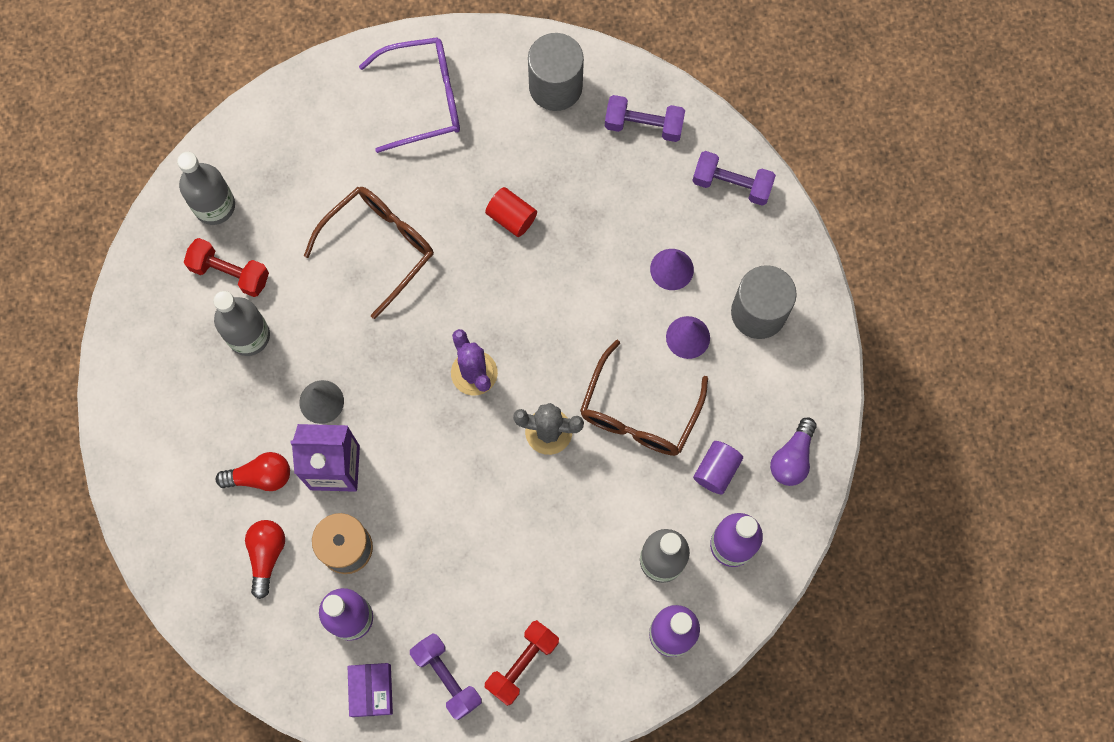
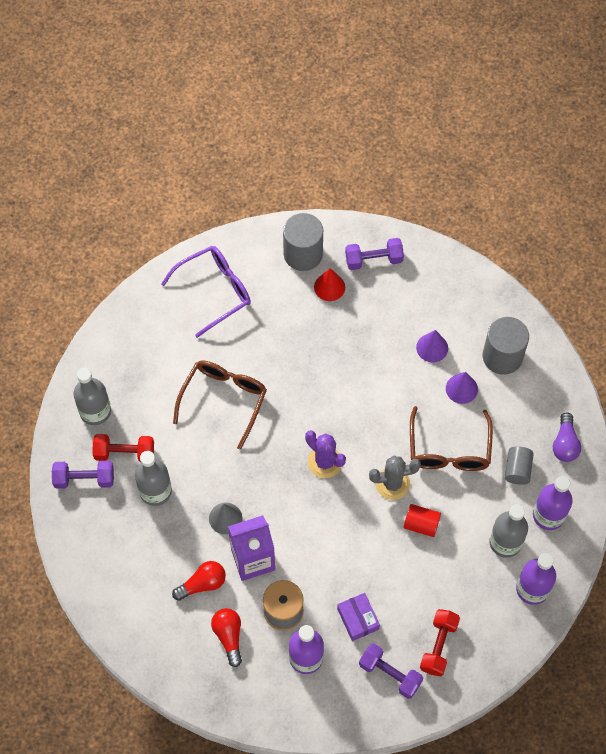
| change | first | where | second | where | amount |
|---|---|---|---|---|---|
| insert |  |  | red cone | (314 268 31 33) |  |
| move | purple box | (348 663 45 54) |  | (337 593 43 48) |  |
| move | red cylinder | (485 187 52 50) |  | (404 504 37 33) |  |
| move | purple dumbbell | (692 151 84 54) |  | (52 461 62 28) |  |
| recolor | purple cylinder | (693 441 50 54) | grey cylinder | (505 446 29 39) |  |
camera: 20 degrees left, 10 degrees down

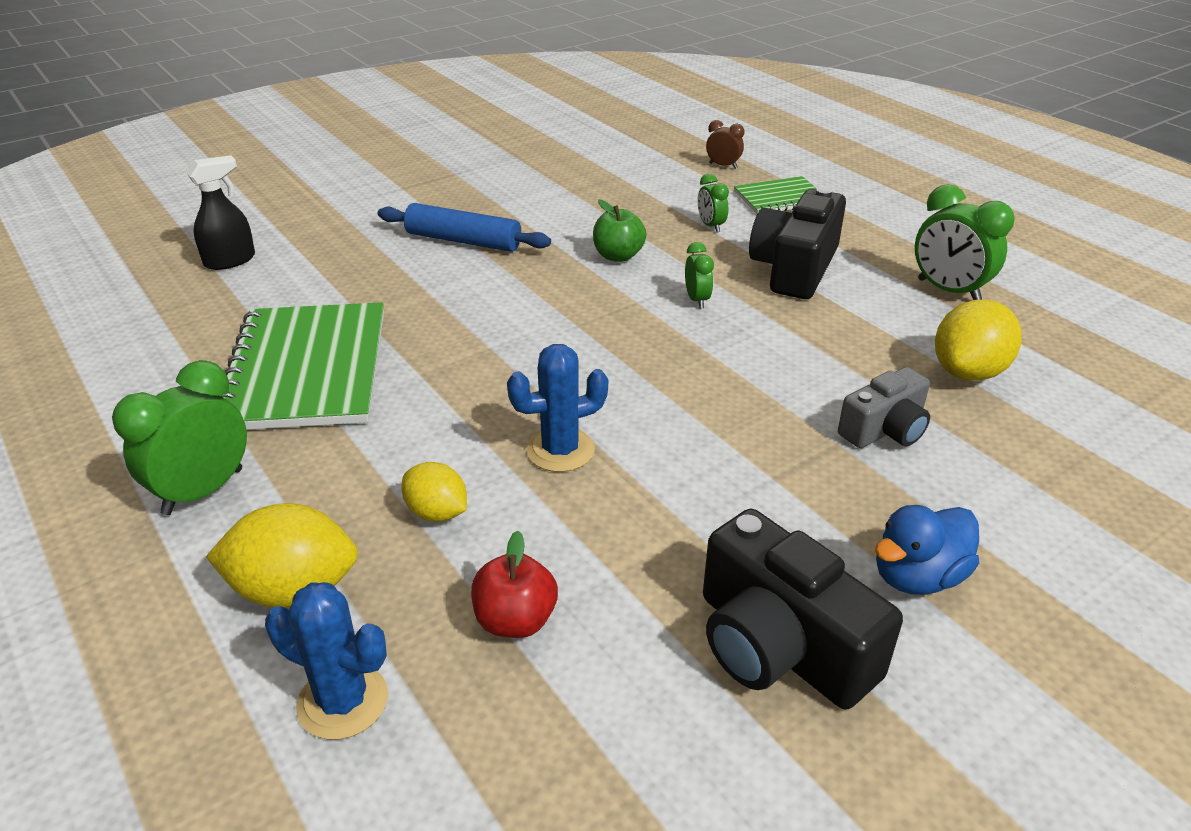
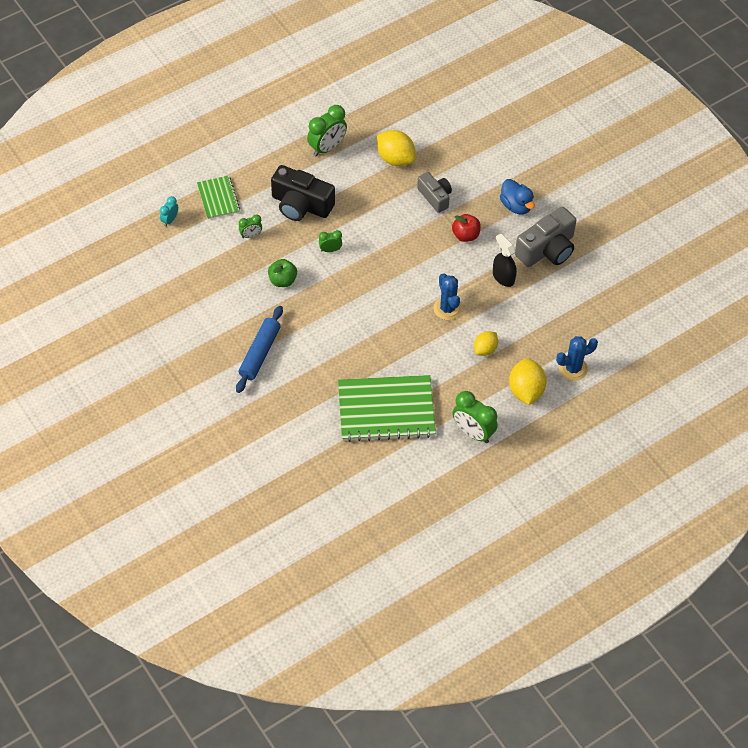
| change | first | where | second | where | amount |
|---|---|---|---|---|---|
| move | black spray bottle | (186 155 69 115) |  | (493 234 24 53) |  |
| move | red apple | (471 531 87 107) |  | (452 214 29 28) |  |
| recolor | black camera | (703 509 200 200) | grey camera | (515 207 61 60) |  |
| recolor | brown clock | (706 120 39 49) | turquoise clock | (160 196 18 31) |  |
| rotate | blue cactus | (265 582 123 158) |  | (556 336 42 45) | 45 degrees clockwise |
camera: 90 degrees left, 20 degrees up

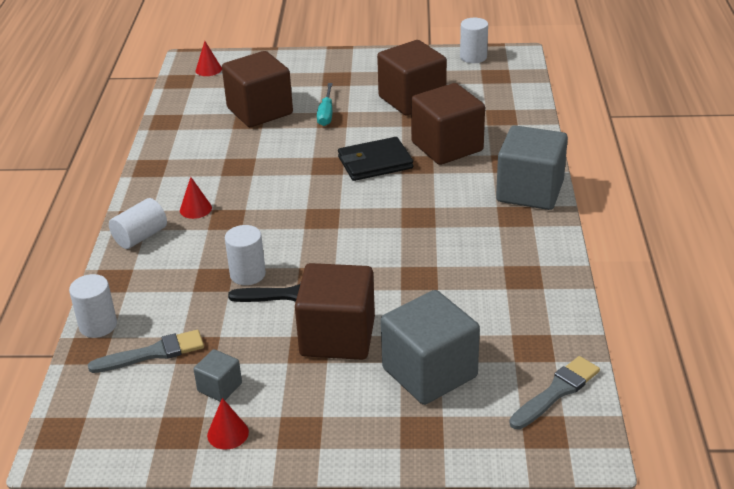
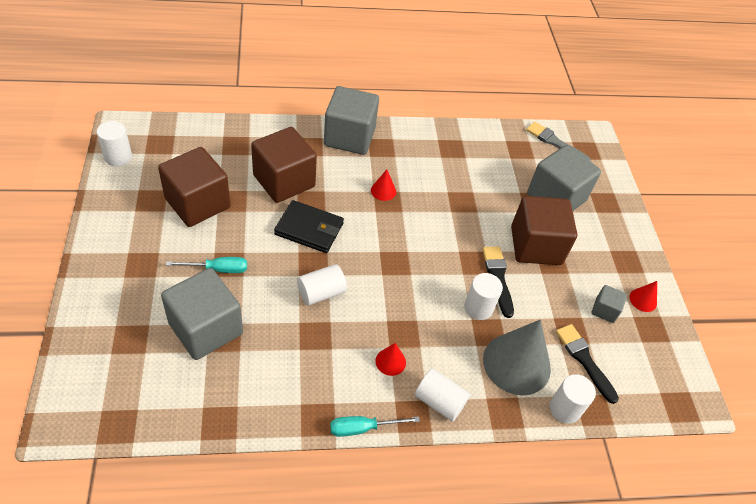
| change | first | where | second | where | amount |
|---|---|---|---|---|---|
| insert |  |  | white cylinder | (297 264 50 42) |  |
| insert |  |  | turquoise screwdriver | (330 416 90 21) |  |
| insert |  |  | grey cone | (483 319 68 76) |  |
| move | red cone | (196 41 26 35) |  | (371 170 25 31) |  |
| recolor | grey brush | (88 330 116 43) | black brush | (556 324 63 80) |  |
| recolor | brown cube | (222 51 71 76) | grey cube | (161 268 82 92) |  |
| rotate | black wallet | (338 137 75 44) |  | (274 200 70 53) | 45 degrees counterclockwise |
camera: 105 degrees left, 15 degrees up

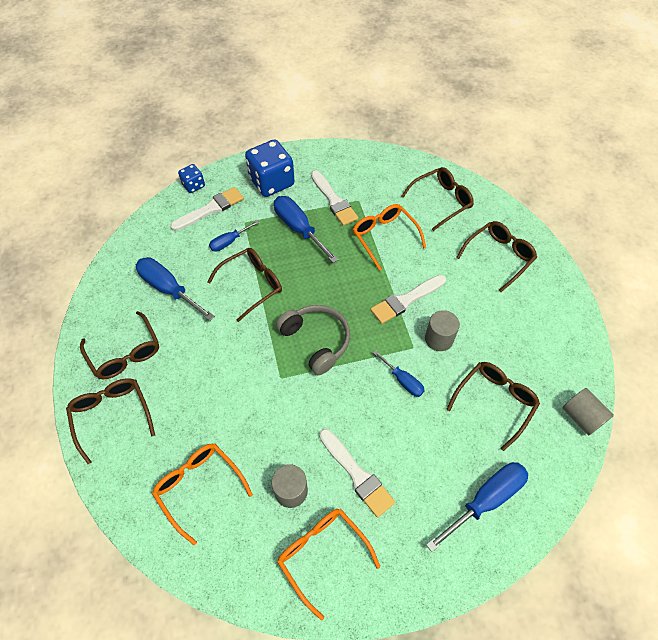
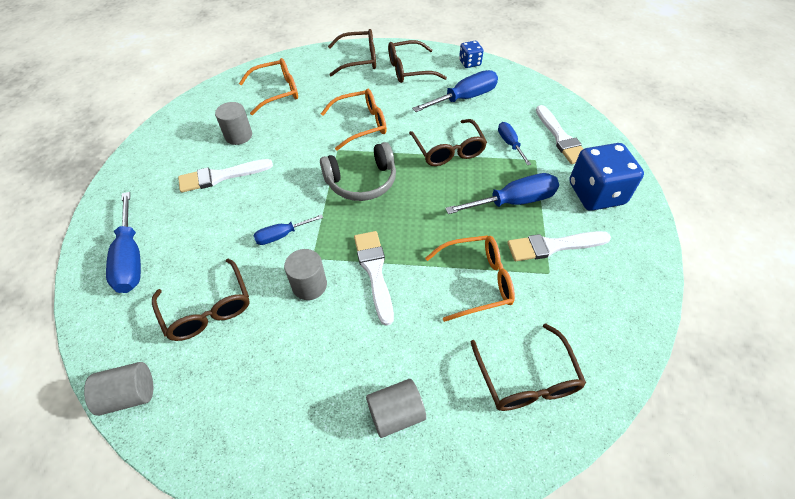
| change | first | where | second | where | amount |
|---|---|---|---|---|---|
| move | blue dice | (178 164 27 29) |  | (459 41 24 27) |  |
| move | orange glasses | (277 509 103 111) |  | (321 89 66 62) |  |
| replace | brown glasses | (456 221 81 71) | grey cylinder | (366 379 60 59) |  |
camera: 110 degrees right, 5 degrees down

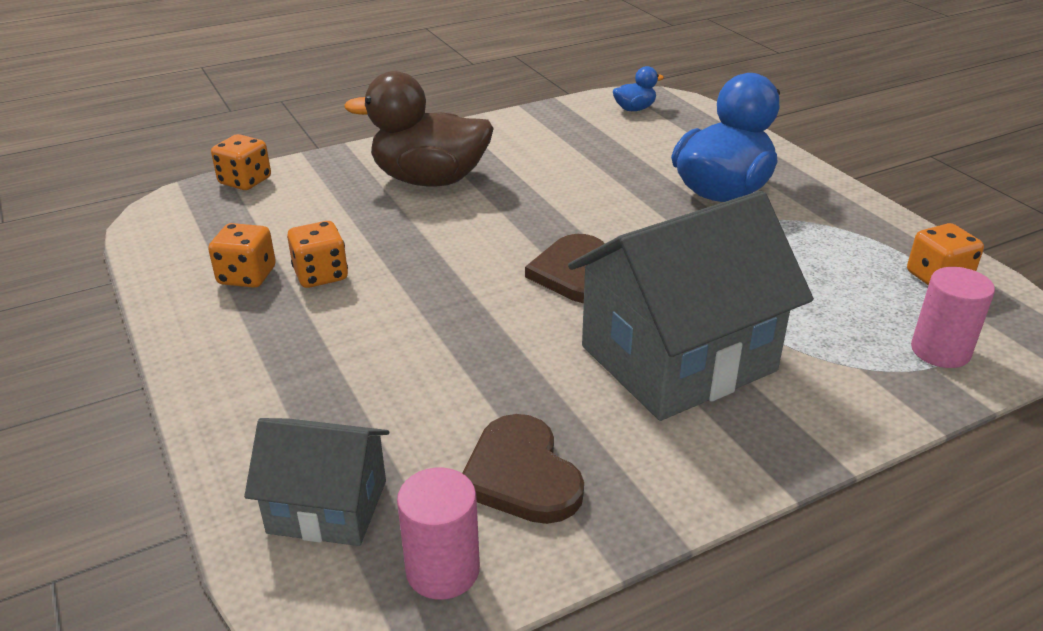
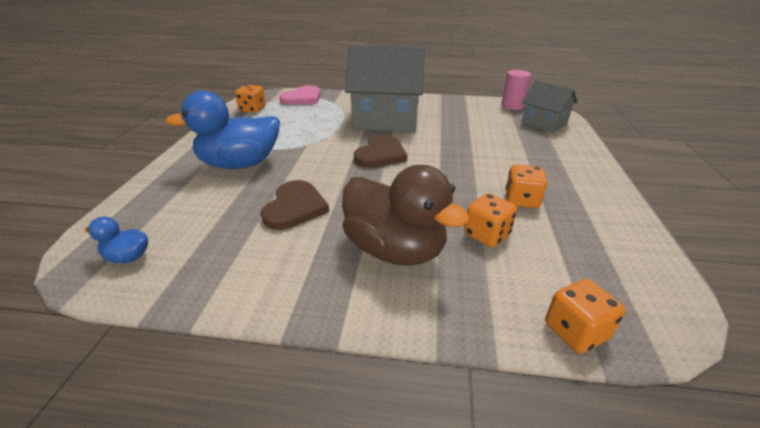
| change | first | where | second | where | amount |
|---|---|---|---|---|---|
| move | orange dice | (208 223 68 65) |  | (464 193 53 54) |  |
| move | brown heart | (462 414 122 110) |  | (261 180 68 50) |  |
| replace | pink cylinder | (911 267 84 101) | pink heart | (279 85 42 20) |  |
camera: 145 degrees left, 0 degrees up

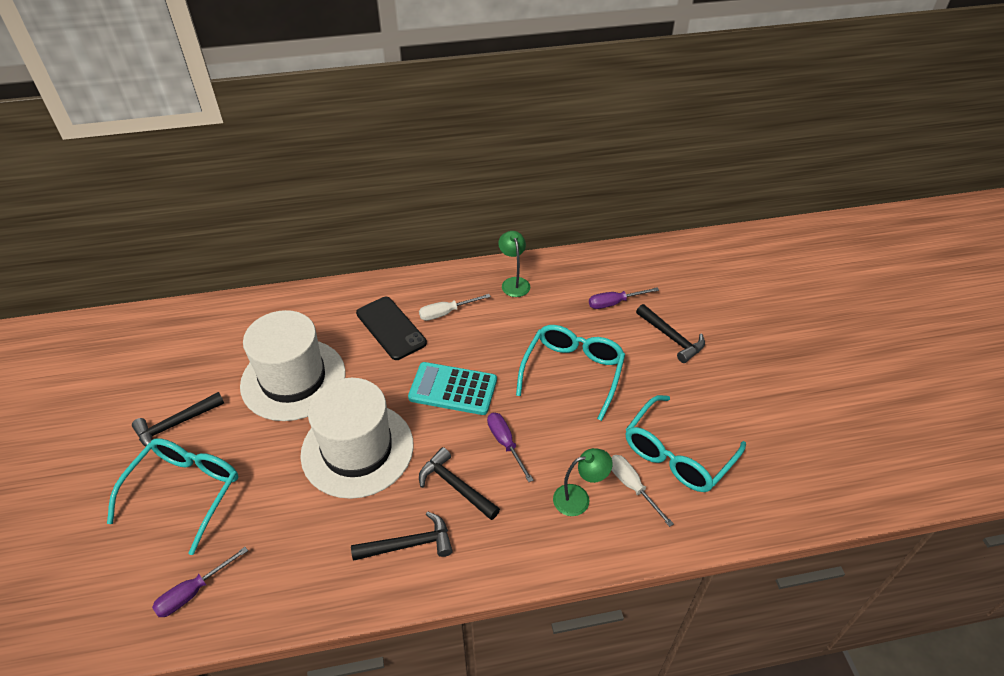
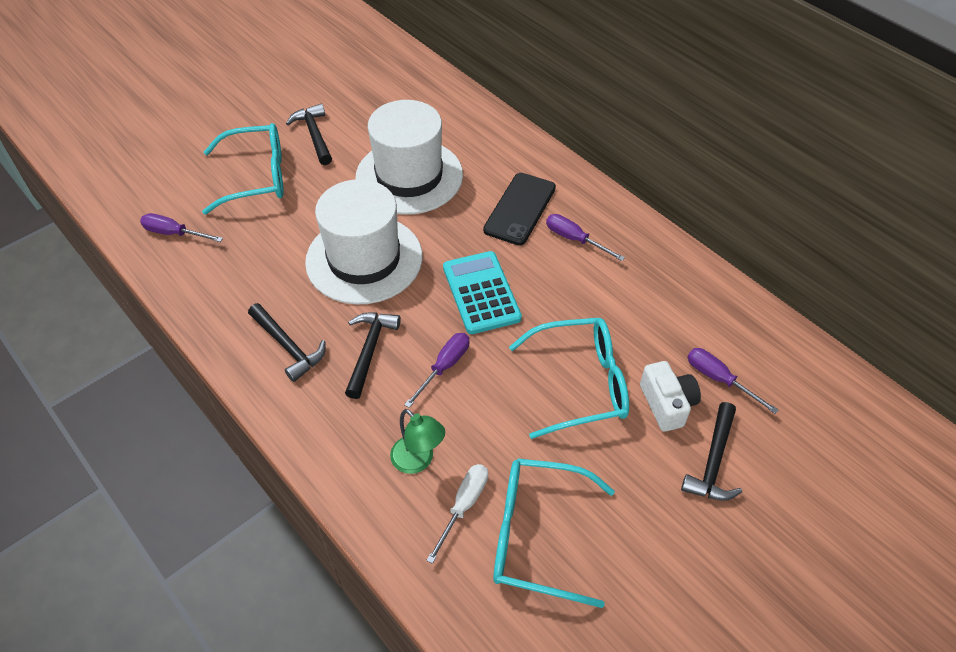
| change | first | where | second | where | amount |
|---|---|---|---|---|---|
| delete | green lamp | (498 231 32 66) |  |  |  |
| insert |  |  | white camera | (640 361 61 71) |  |
| recolor | white screwdriver | (419 294 72 27) | purple screwdriver | (546 214 79 47) |  |
| rotate | black hammer | (132 392 92 55) |  | (286 104 46 61) | 45 degrees clockwise |
camera: 60 degrees right, 5 degrees up

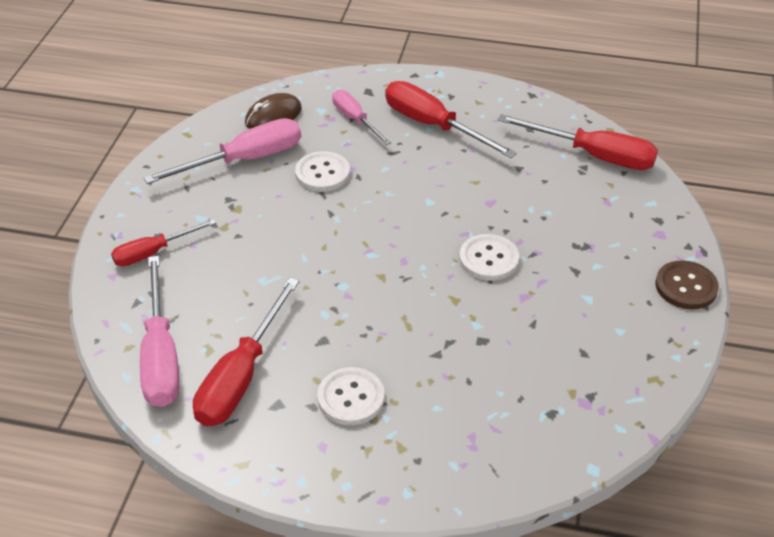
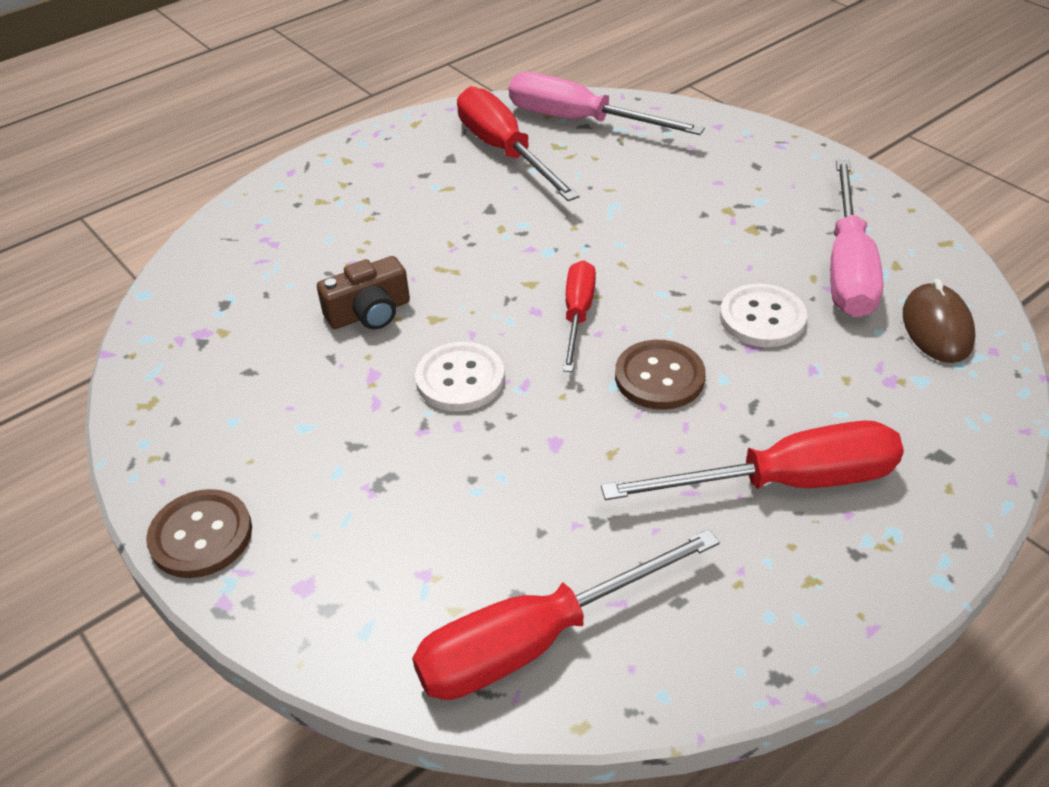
| change | first | where | second | where | amount |
|---|---|---|---|---|---|
| delete | white button | (317 367 67 58) |  |  |  |
| delete | pink screwdriver | (332 90 59 55) |  |  |  |
| insert |  |  | brown camera | (317 256 93 73) |  |
| insert |  |  | brown button | (615 340 91 70) |  |
| move | red screwdriver | (111 219 105 47) |  | (563 260 33 112) |  |
camera: 130 degrees right, 0 degrees up

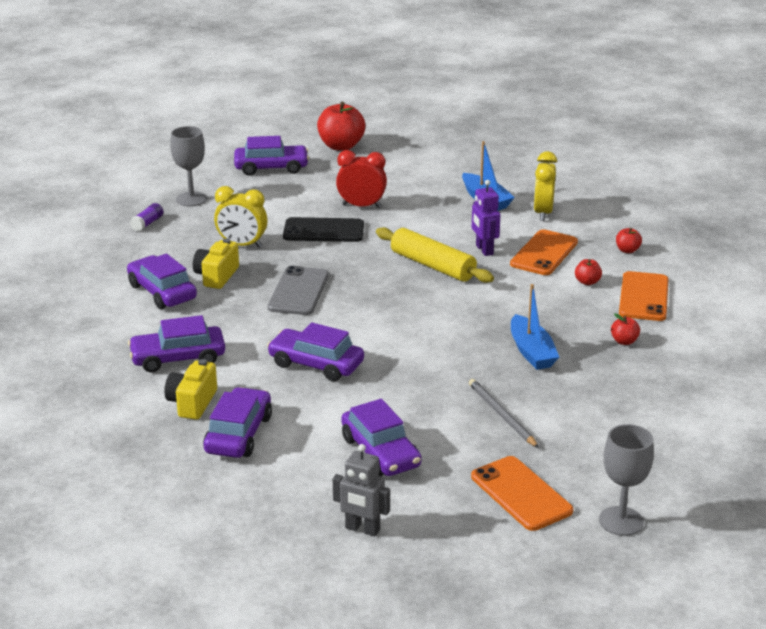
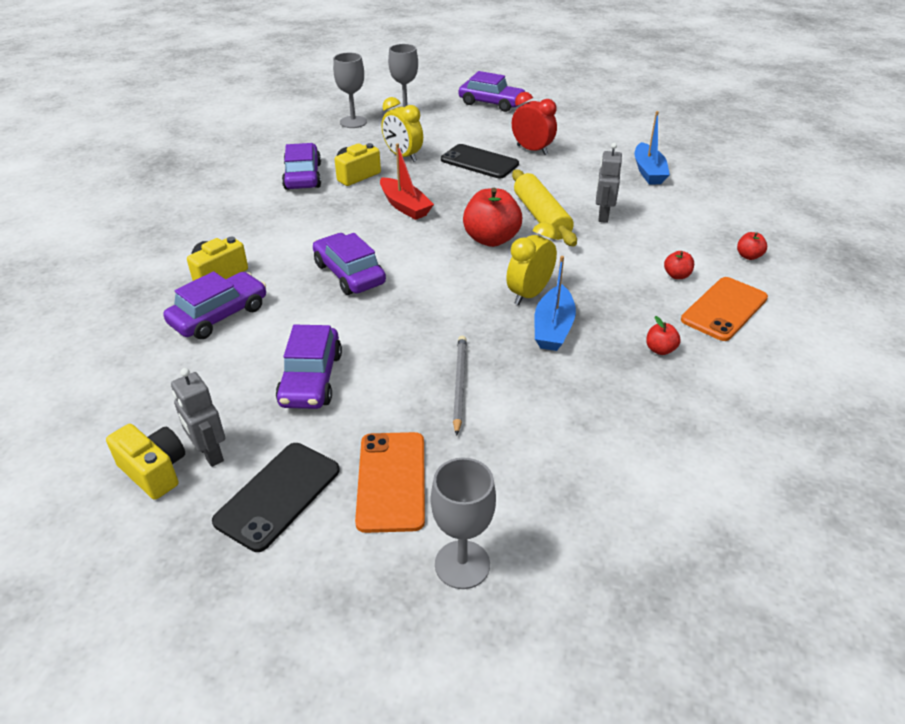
| change | first | where | second | where | amount |
|---|---|---|---|---|---|
| delete | purple car | (128 315 97 57) |  |  |  |
| delete | orange phone | (510 229 68 46) |  |  |  |
| insert |  |  | yellow camera | (106 424 79 76) |  |
| insert |  |  | black phone | (212 443 128 109) |  |
| move | red apple | (317 102 48 49) |  | (463 188 59 59) |  |
| move | yellow clock | (534 151 23 70) |  | (506 222 51 83) |  |
| replace | purple glue stick | (130 203 33 29) | grey goblet | (333 53 34 75) |  |
| replace | grey phone | (268 266 61 49) | red boat | (380 143 54 77) |  |
| recolor | purple robot | (472 180 28 76) | grey robot | (596 143 26 80) |  |
camera: 30 degrees right, 10 degrees up

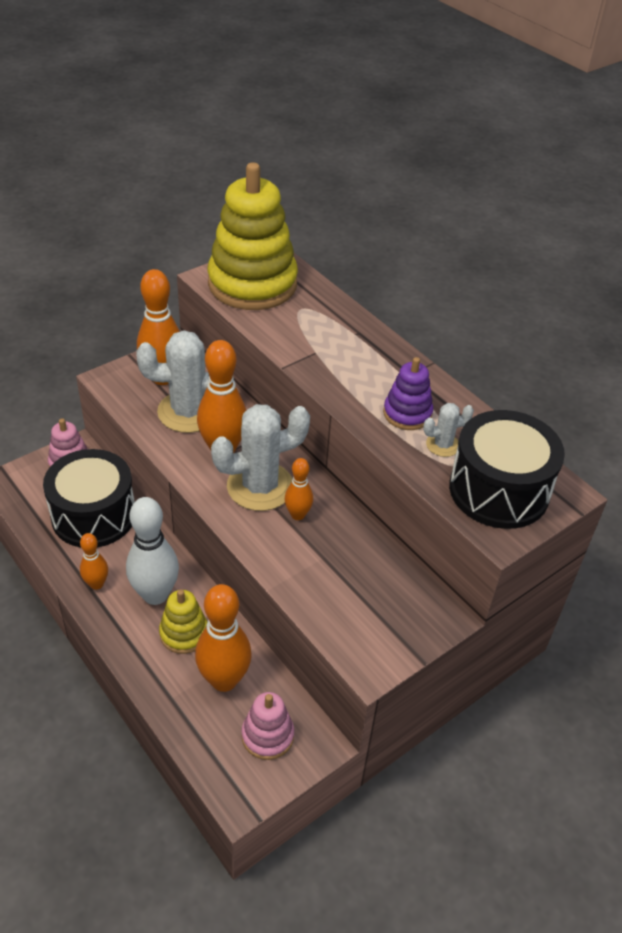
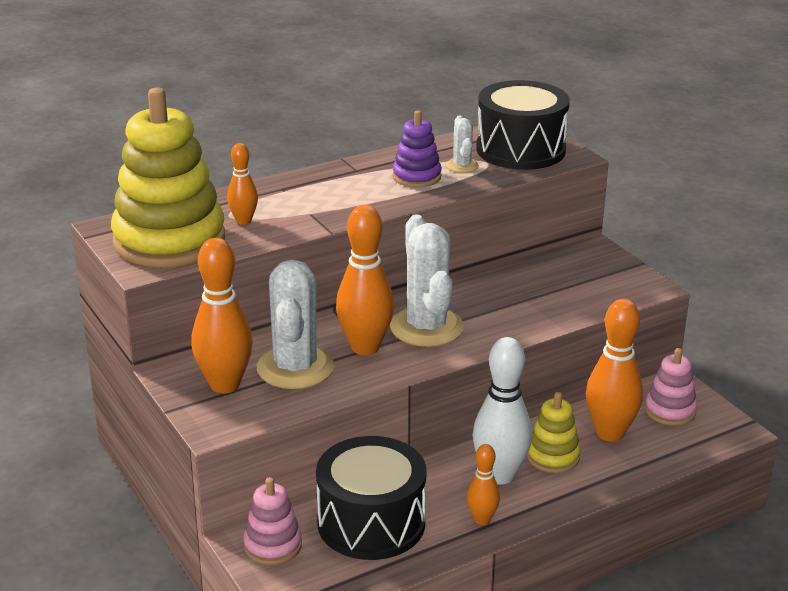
| change | first | where | second | where | amount |
|---|---|---|---|---|---|
| move | orange bowling pin | (284 458 29 62) |  | (227 143 31 82) |  |
camera: 80 degrees left, 15 degrees down

